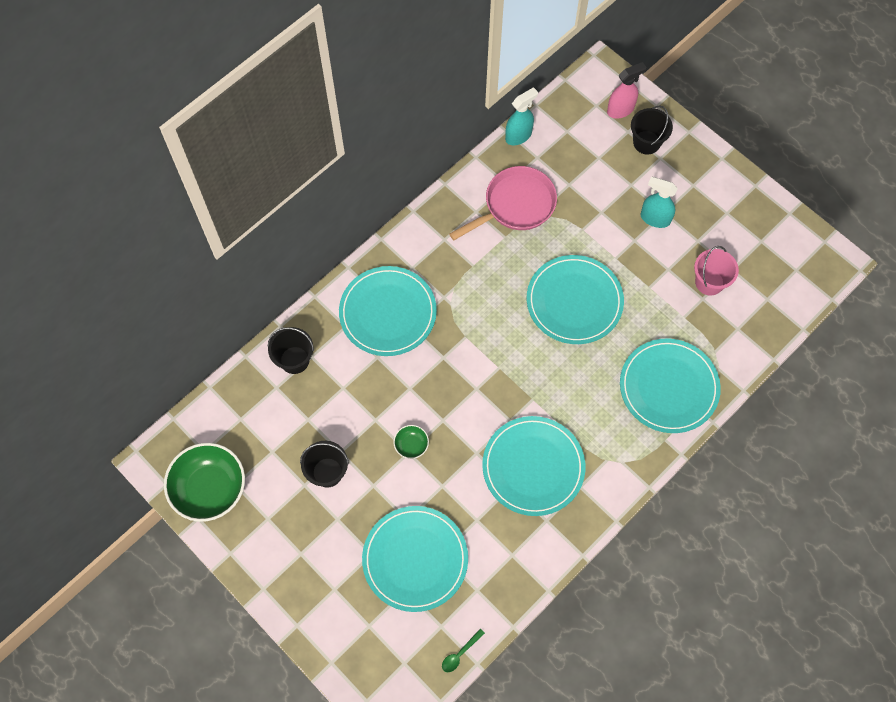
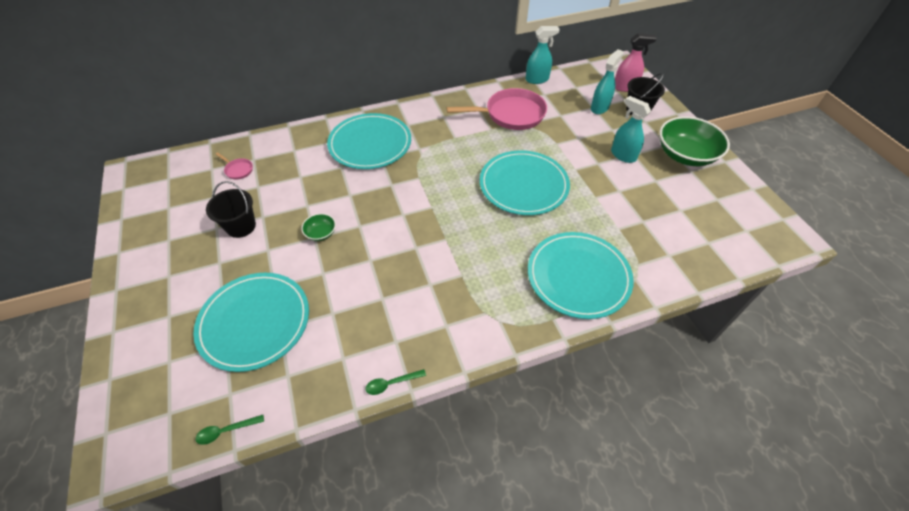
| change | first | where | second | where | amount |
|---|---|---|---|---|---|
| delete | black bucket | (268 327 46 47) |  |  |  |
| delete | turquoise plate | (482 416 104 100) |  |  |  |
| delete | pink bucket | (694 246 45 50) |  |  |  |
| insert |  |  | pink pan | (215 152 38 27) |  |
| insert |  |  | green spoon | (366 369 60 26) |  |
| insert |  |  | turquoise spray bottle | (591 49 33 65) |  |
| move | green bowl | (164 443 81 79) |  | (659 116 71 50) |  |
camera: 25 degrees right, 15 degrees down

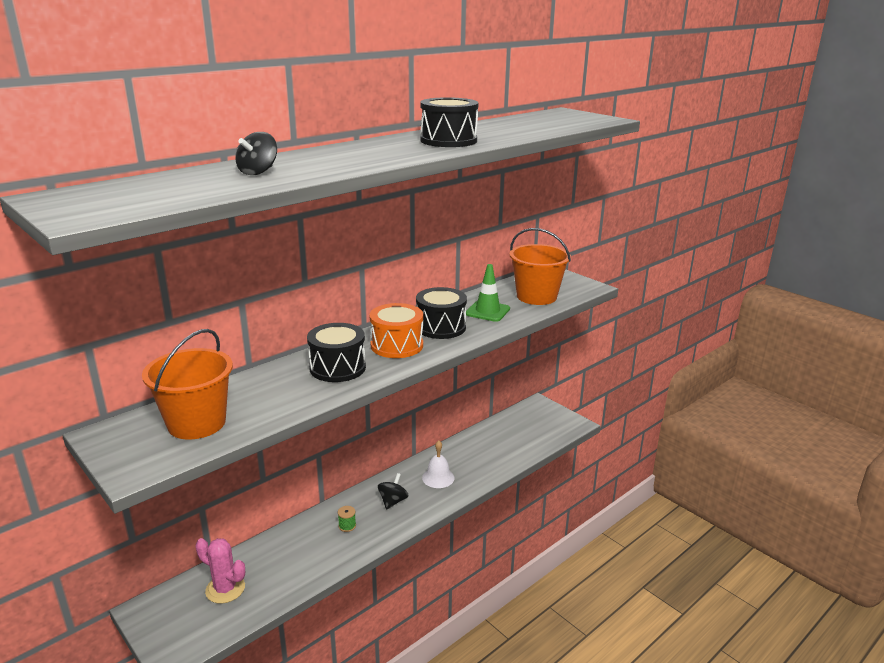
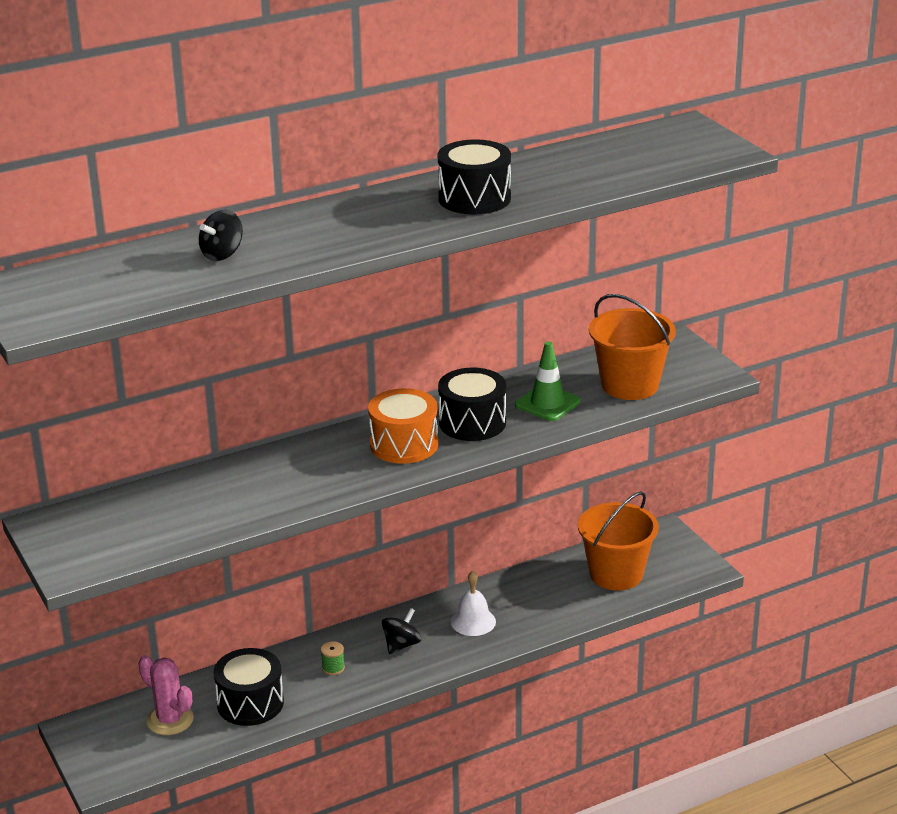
| change | first | where | second | where | amount |
|---|---|---|---|---|---|
| move | orange bucket | (142 329 91 110) |  | (578 491 81 99) |  |
| move | black drum | (307 323 59 59) |  | (214 648 70 78) |  |
camera: 15 degrees right, 5 degrees up

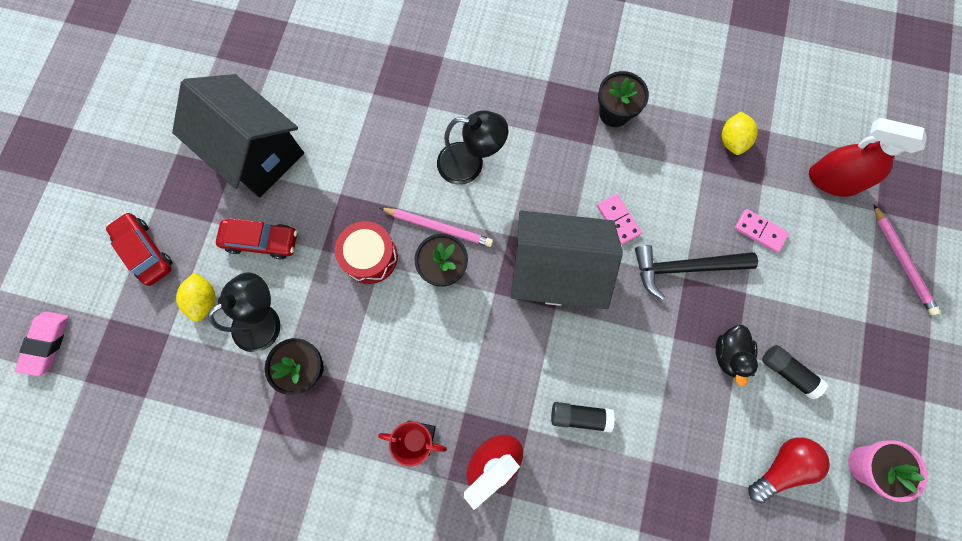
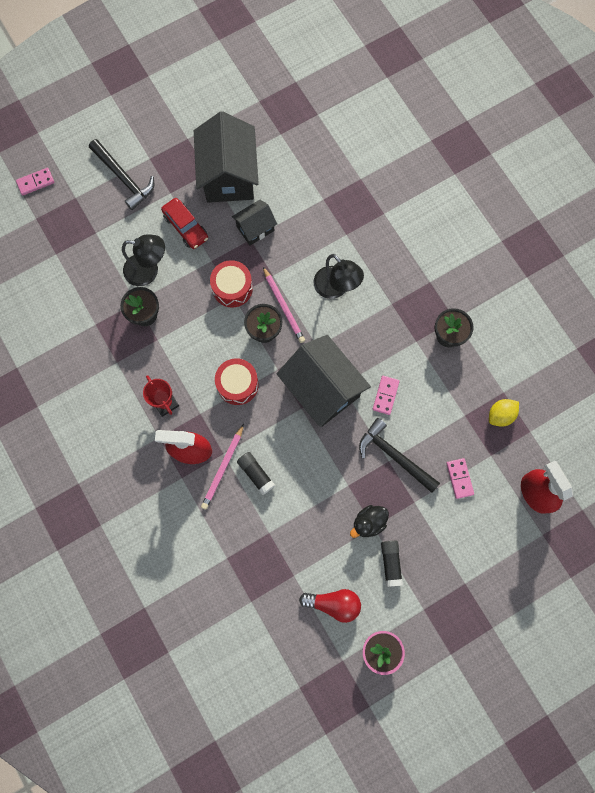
| change | first | where | second | where | amount |
|---|---|---|---|---|---|
| delete | yellow lemon | (176 272 40 50) |  |  |  |
| insert |  |  | red drum | (215 358 44 47) |  |
| insert |  |  | black house | (232 200 45 45) |  |
| move | pink pencil | (874 205 66 110) |  | (201 424 43 86) |  |
| replace | pink eraser | (15 311 54 65) | pink domino | (16 168 38 27) |  |
| replace | red car | (106 212 67 74) | black hammer | (89 139 65 71) |  |
camera: 45 degrees right, 0 degrees up

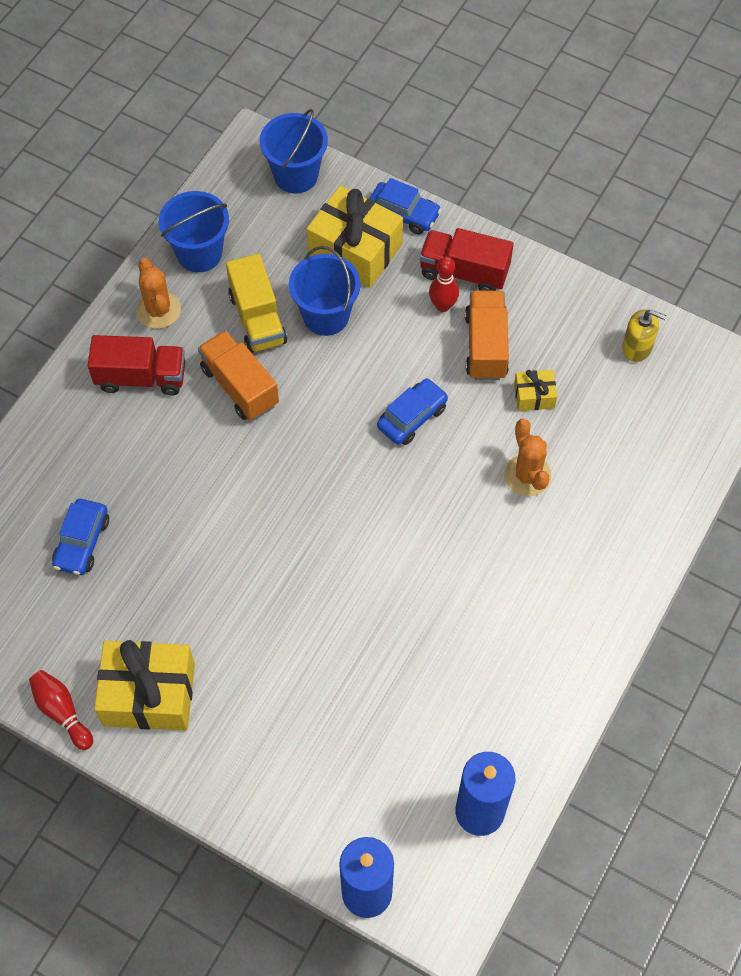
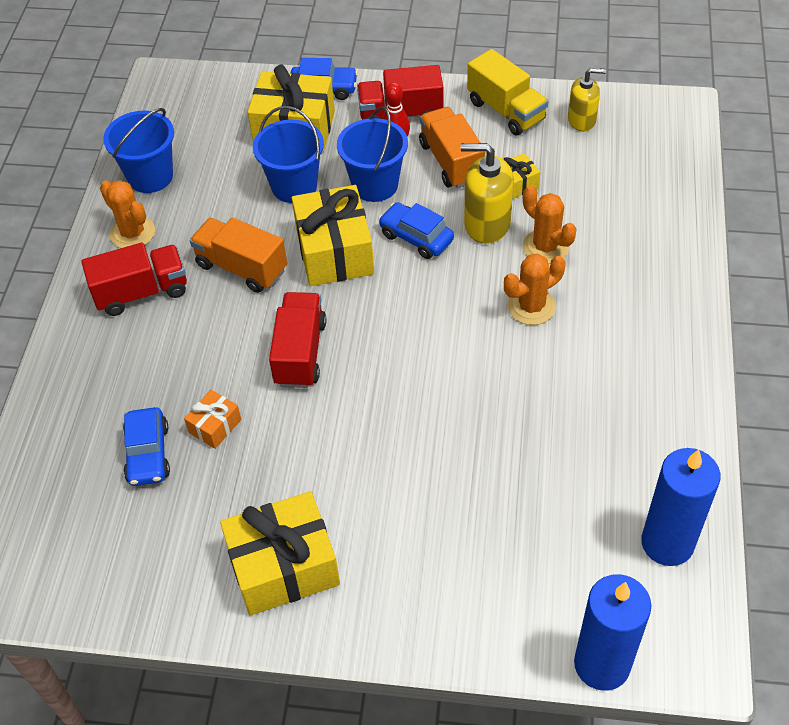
| change | first | where | second | where | amount |
|---|---|---|---|---|---|
| delete | red bowling pin | (29 670 64 80) |  |  |  |
| insert |  |  | orange gift | (184 390 57 59) |  |
| insert |  |  | red truck | (269 292 57 96) |  |
| insert |  |  | yellow gift | (292 185 82 101) |  |
| insert |  |  | yellow soap dispenser | (461 143 53 101) |  |
| insert |  |  | orange cactus | (504 253 61 72) |  |
| move | yellow truck | (226 254 61 99) |  | (467 49 81 86) |  |
| move | blue bucket | (260 109 68 84) |  | (337 106 71 96) |  |
| rotate | blue car | (377 378 71 67) |  | (378 202 76 57) | 75 degrees counterclockwise |
camera: 20 degrees left, 10 degrees down

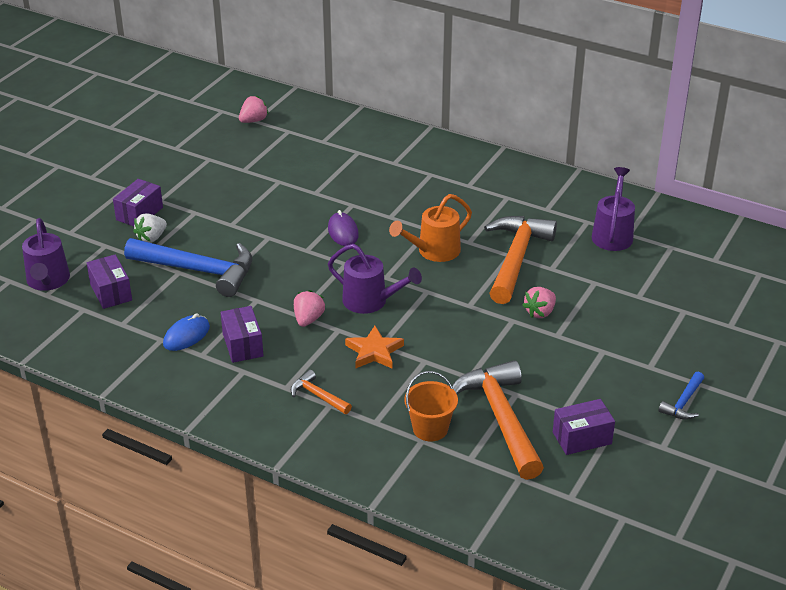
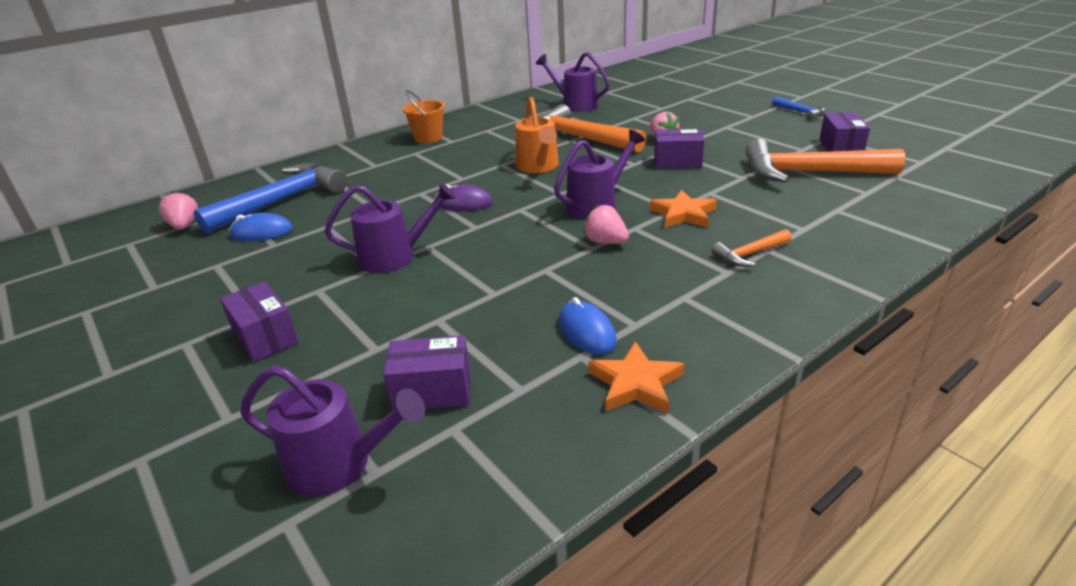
| change | first | where | second | where | amount |
|---|---|---|---|---|---|
| delete | white strawberry | (133 213 34 30) |  |  |  |
| insert |  |  | blue mouse | (229 213 64 28) |  |
| insert |  |  | purple watering can | (325 182 131 91) |  |
| insert |  |  | orange star | (588 341 96 72) |  |
| move | blue hammer | (124 238 128 59) |  | (194 163 153 71) |  |
| move | purple box | (221 306 43 57) |  | (654 129 51 40) |  |
| move | orange bucket | (404 371 54 71) |  | (402 90 43 54) |  |
camera: 65 degrees left, 5 degrees down

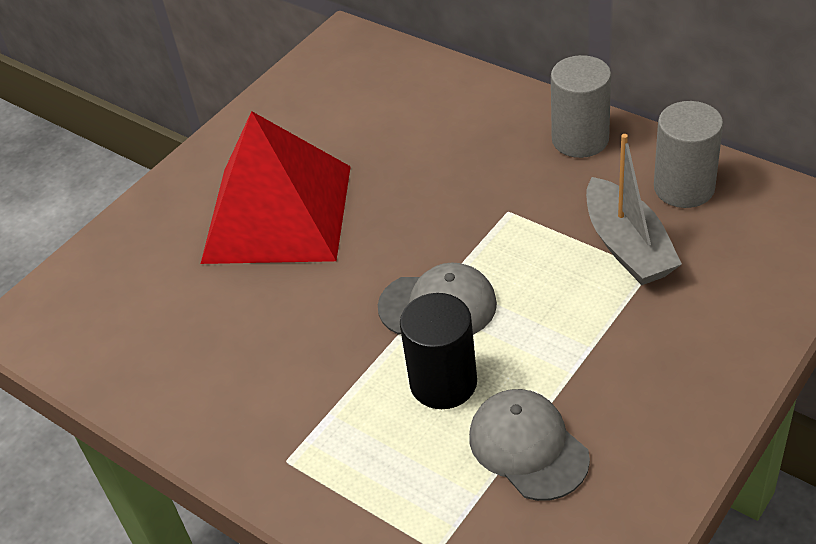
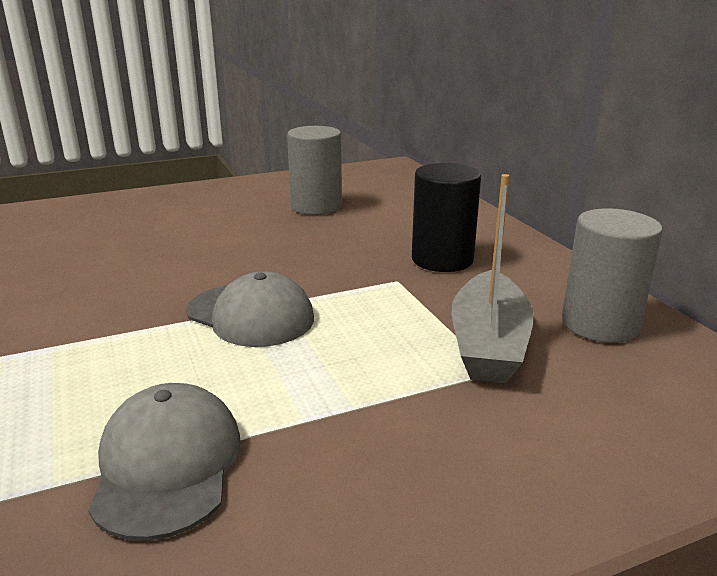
| change | first | where | second | where | amount |
|---|---|---|---|---|---|
| delete | red pyramid | (201 111 150 153) |  |  |  |
| move | black cylinder | (400 293 77 116) |  | (412 163 69 109) |  |
| move | grey cylinder | (551 55 60 103) |  | (287 126 55 89) |  |
camera: 25 degrees right, 20 degrees down

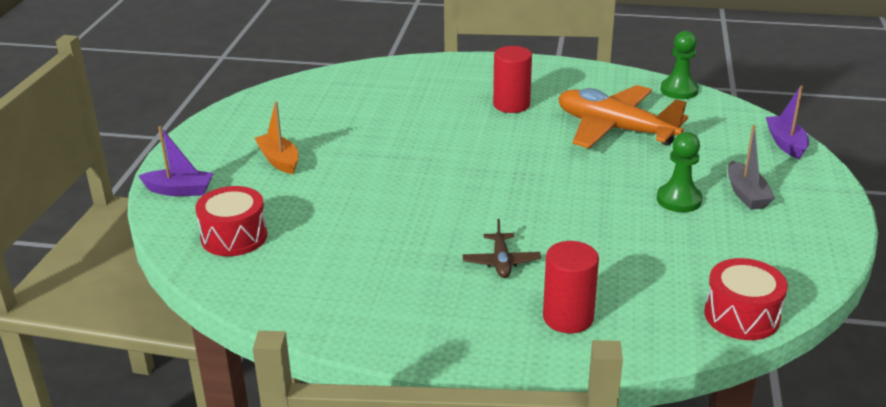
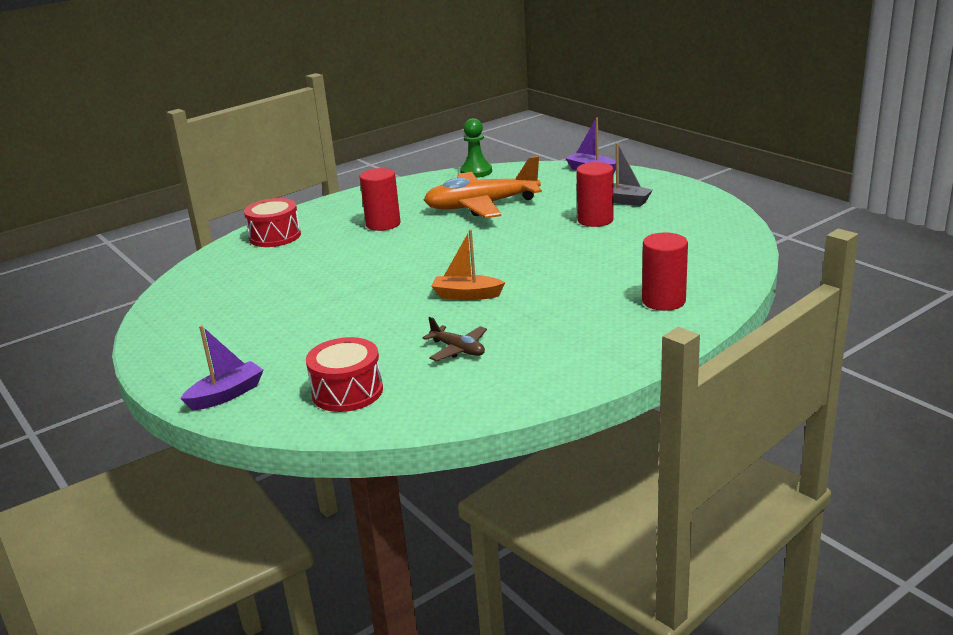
| change | first | where | second | where | amount |
|---|---|---|---|---|---|
| move | orange boat | (255 102 44 72) |  | (431 229 74 71) |  |
| move | brown plane | (462 219 79 59) |  | (422 317 65 44) |  |
| move | red drum | (704 258 84 82) |  | (244 198 57 49) |  |
| replace | green pawn | (657 132 45 80) | red cylinder | (576 162 38 65) |  |
camera: 45 degrees left, 5 degrees down

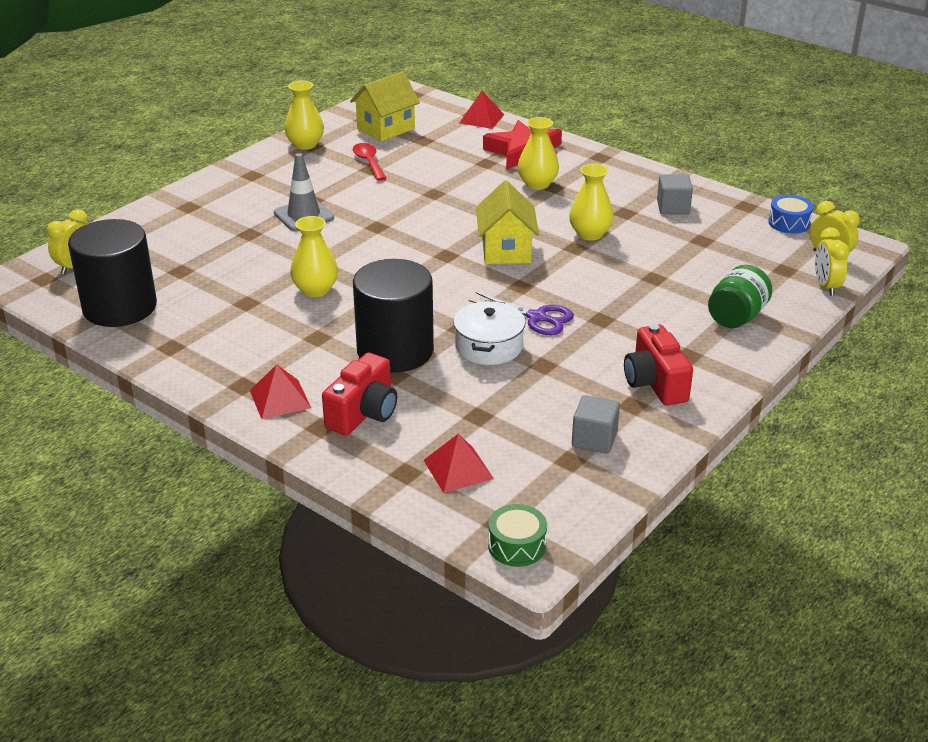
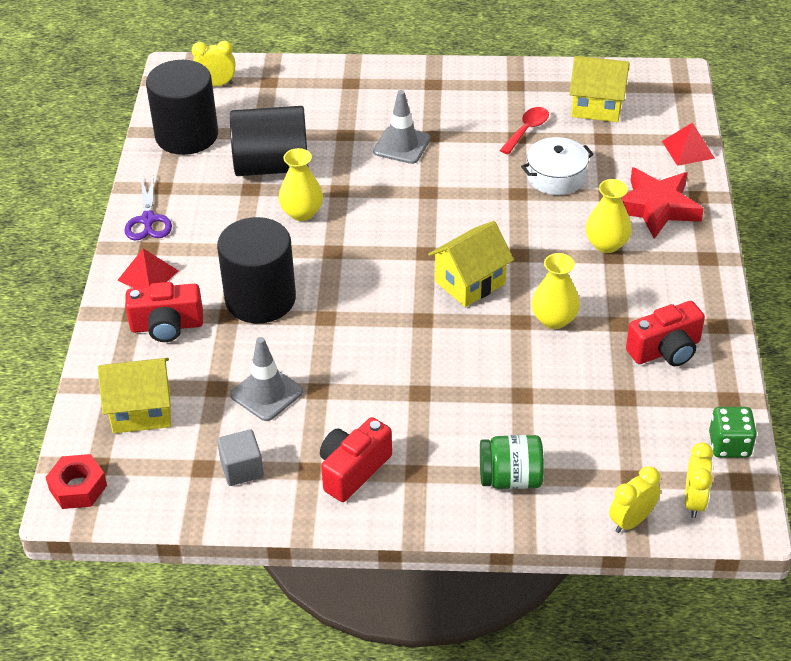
| change | first | where | second | where | amount |
|---|---|---|---|---|---|
| delete | yellow vase | (284 81 40 69) |  |  |  |
| insert |  |  | black cylinder | (230 106 79 70) |  |
| insert |  |  | grey traffic cone | (230 337 73 84) |  |
| move | white pot | (453 301 72 64) |  | (521 137 73 58) |  |
| move | purple scissors | (469 292 105 43) |  | (125 175 47 65) |  |
| replace | red pyramid | (423 434 71 59) | yellow house | (98 358 73 75) |  |
| replace | green drum | (488 504 59 63) | red nut | (45 454 62 55) |  |
| replace | grey cube | (657 174 36 40) | red camera | (626 301 79 65) |  |
| replace | blue drum | (768 195 45 39) | green dice | (709 407 48 51) |  |
camera: 55 degrees right, 10 degrees up

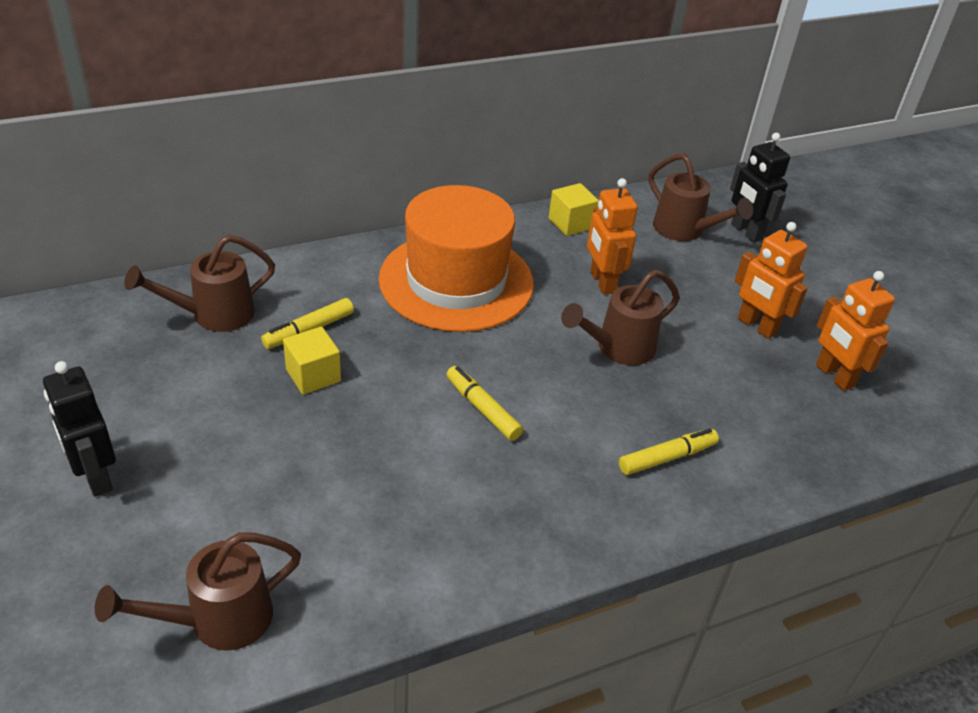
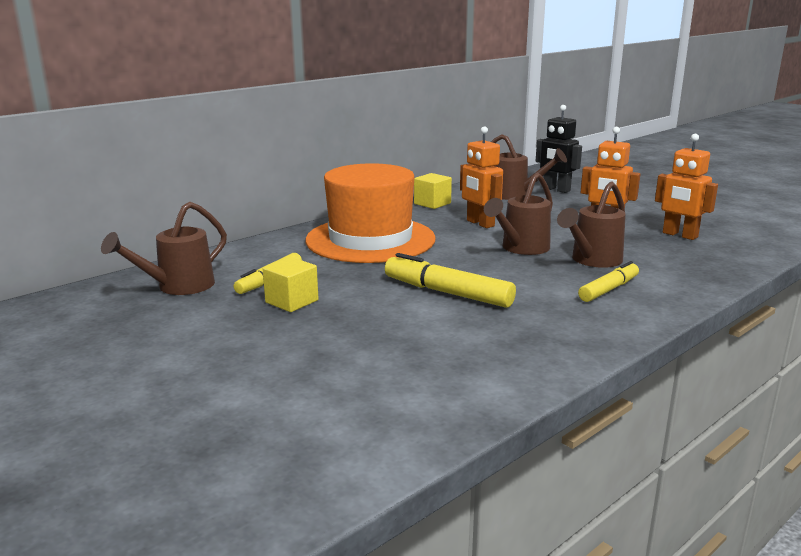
| change | first | where | second | where | amount |
|---|---|---|---|---|---|
| delete | black robot | (43 361 73 136) |  |  |  |
| move | brown watering can | (95 532 206 119) |  | (557 181 69 87) |  |
| resize | yellow marker | (446 366 77 75) |  | (385 253 131 55) | x1.52 |
camera: 15 degrees left, 20 degrees down

